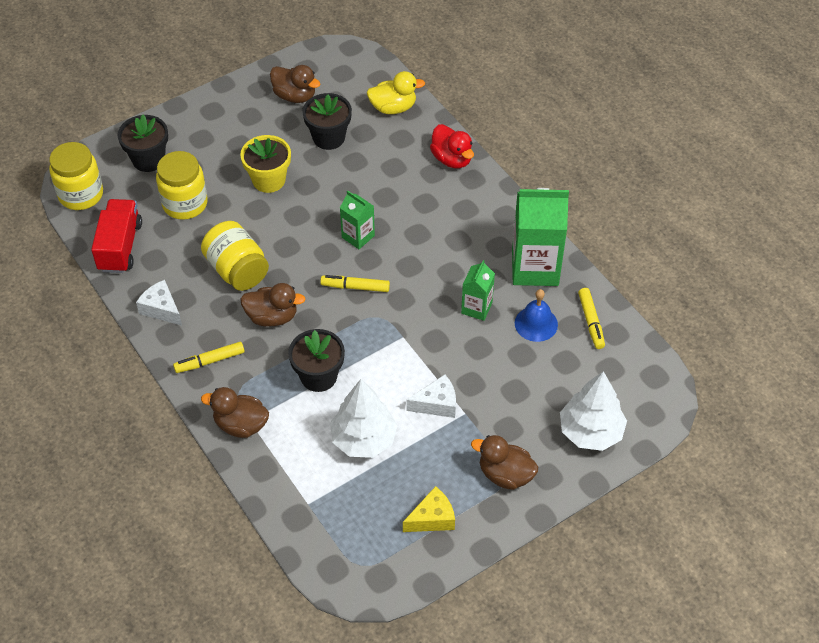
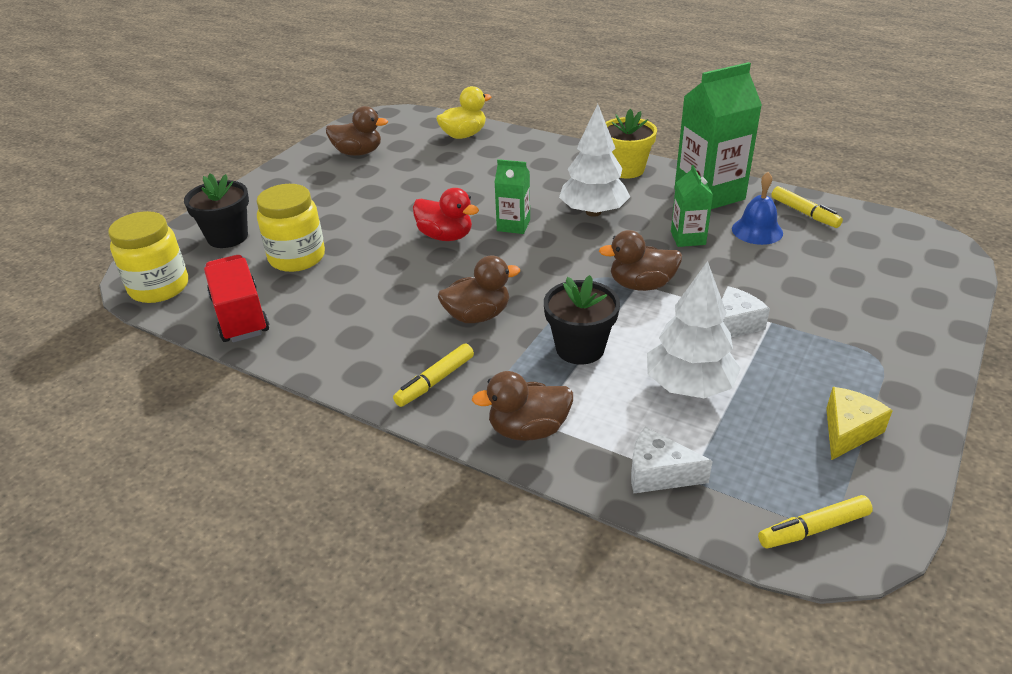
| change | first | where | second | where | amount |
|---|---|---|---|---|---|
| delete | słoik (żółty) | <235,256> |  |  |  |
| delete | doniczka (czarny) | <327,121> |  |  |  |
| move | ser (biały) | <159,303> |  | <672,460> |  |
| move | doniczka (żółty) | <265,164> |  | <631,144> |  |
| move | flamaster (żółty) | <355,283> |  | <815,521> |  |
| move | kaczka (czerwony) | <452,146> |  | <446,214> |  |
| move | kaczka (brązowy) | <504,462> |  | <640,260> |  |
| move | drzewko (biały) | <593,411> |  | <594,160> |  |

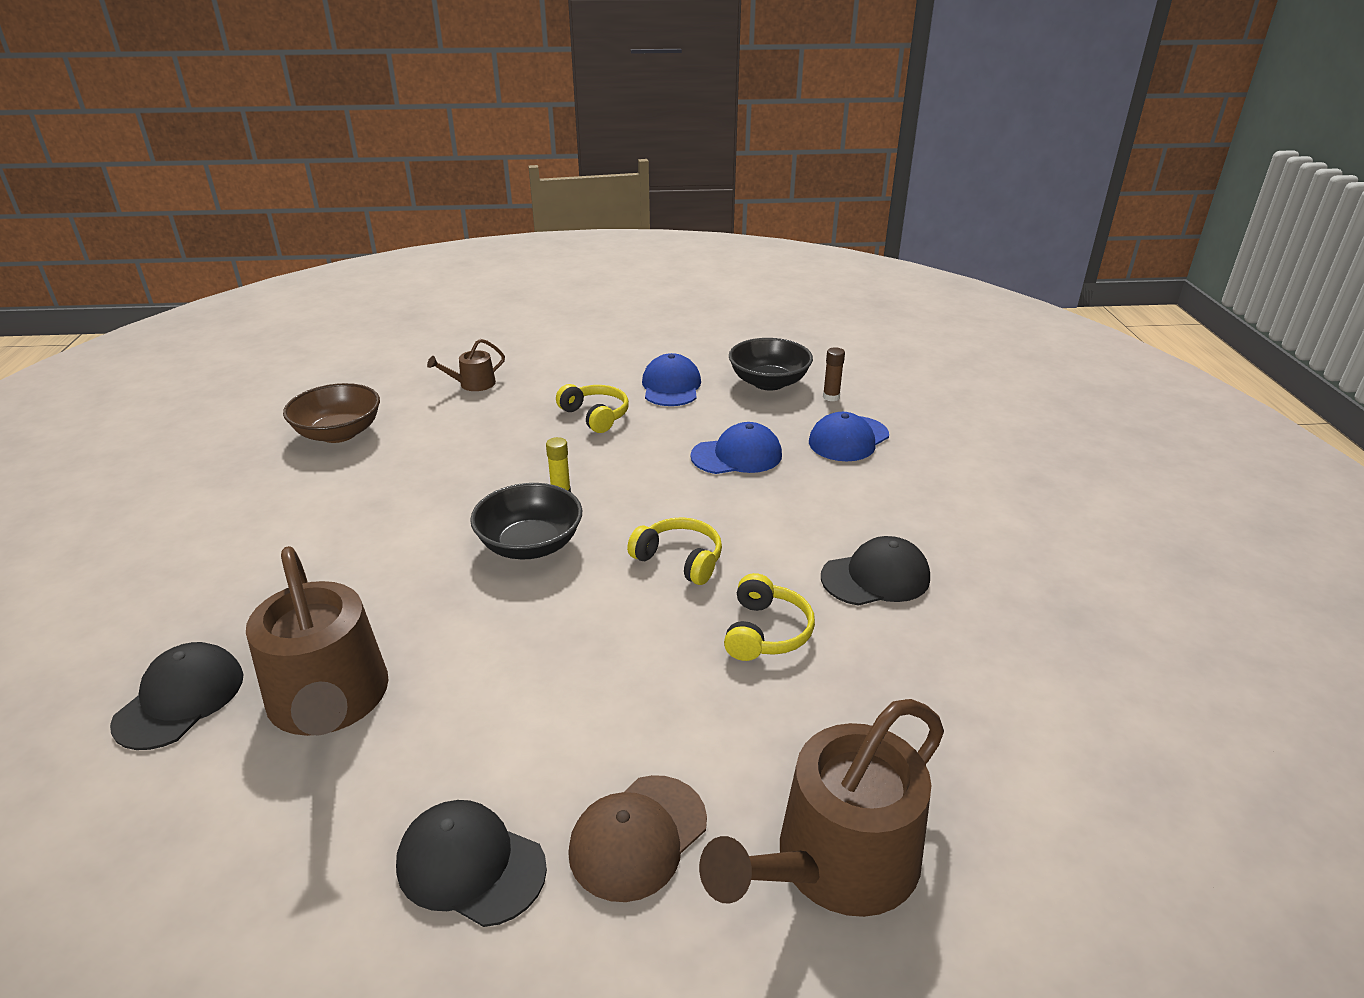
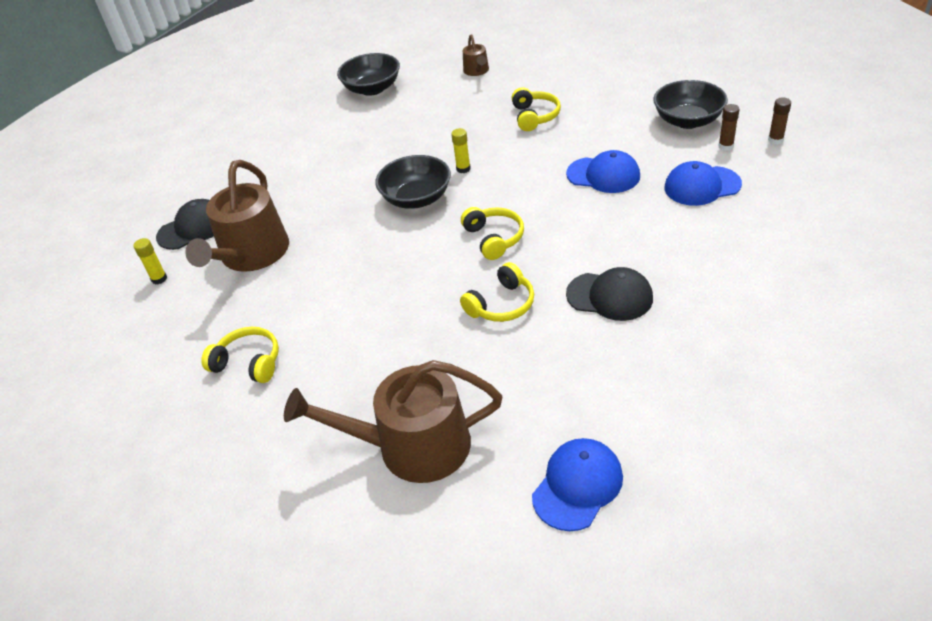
| change | first | where | second | where | amount |
|---|---|---|---|---|---|
| delete | czapka (brązowy) | <637,838> |  |  |  |
| insert |  |  | klej w sztyfcie (żółty) | <150,261> |  |
| insert |  |  | klej w sztyfcie (brązowy) | <779,121> |  |
| move | czapka (niebieski) | <671,379> |  | <577,484> |  |
| replace | czapka (czarny) | <471,863> | słuchawki (żółty) | <240,355> |  |
| recolor | miska (brązowy) | <331,413> | miska (czarny) | <368,74> |  |
| rotate | konewka (brązowy) | <466,365> |  | <476,55> | 105 degrees counterclockwise |

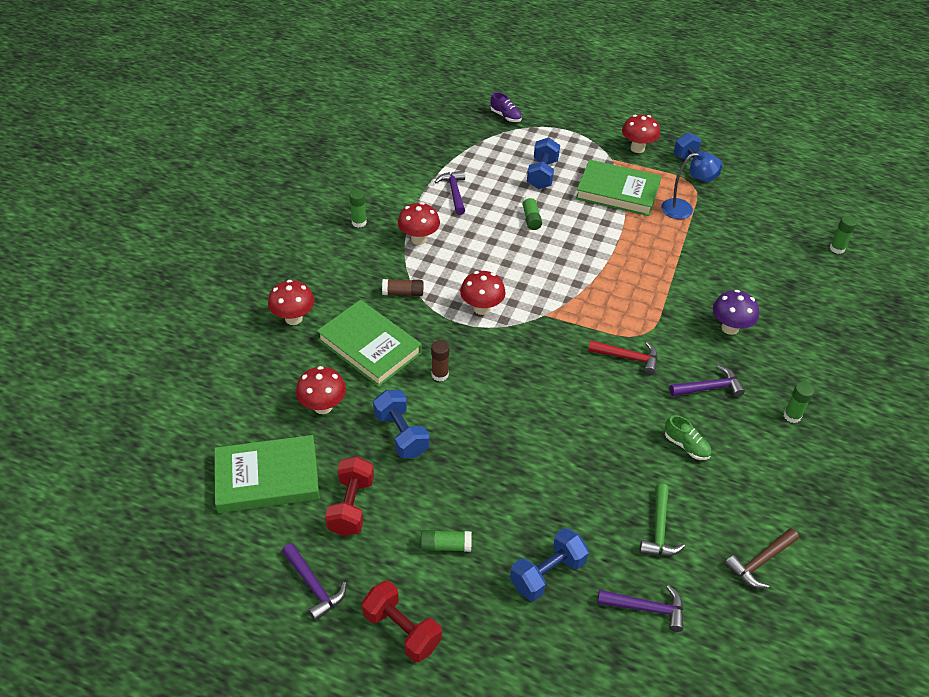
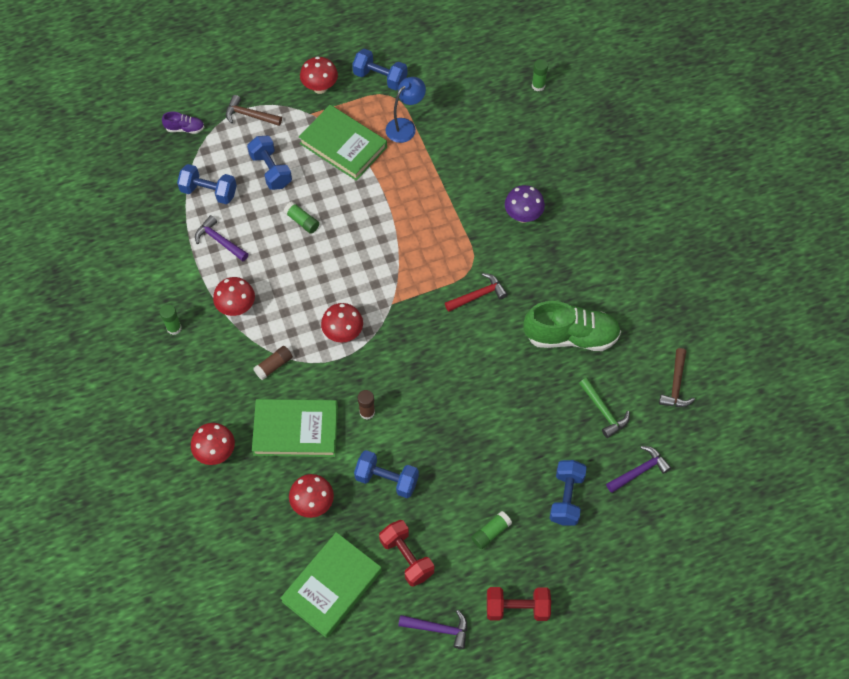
| change | first | where | second | where | amount |
|---|---|---|---|---|---|
| delete | młotek (fioletowy) | <707,381> |  |  |  |
| delete | klej w sztyfcie (zielony) | <798,402> |  |  |  |
| insert |  |  | hantel (niebieski) | <207,184> |  |
| insert |  |  | młotek (brązowy) | <254,110> |  |
| rotate | książka (zielony) | <618,187> |  | <343,143> | 60 degrees clockwise |
| resize | but (zielony) | <688,437> |  | <572,326> | x2.18 |

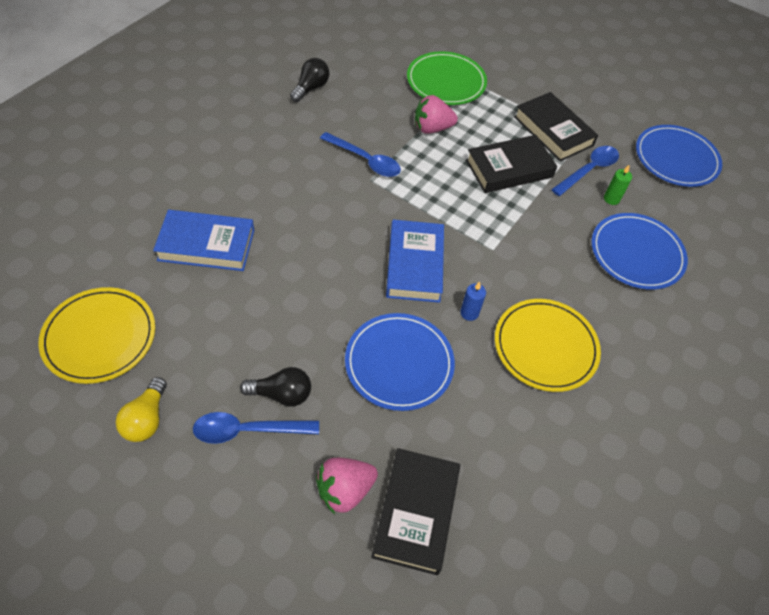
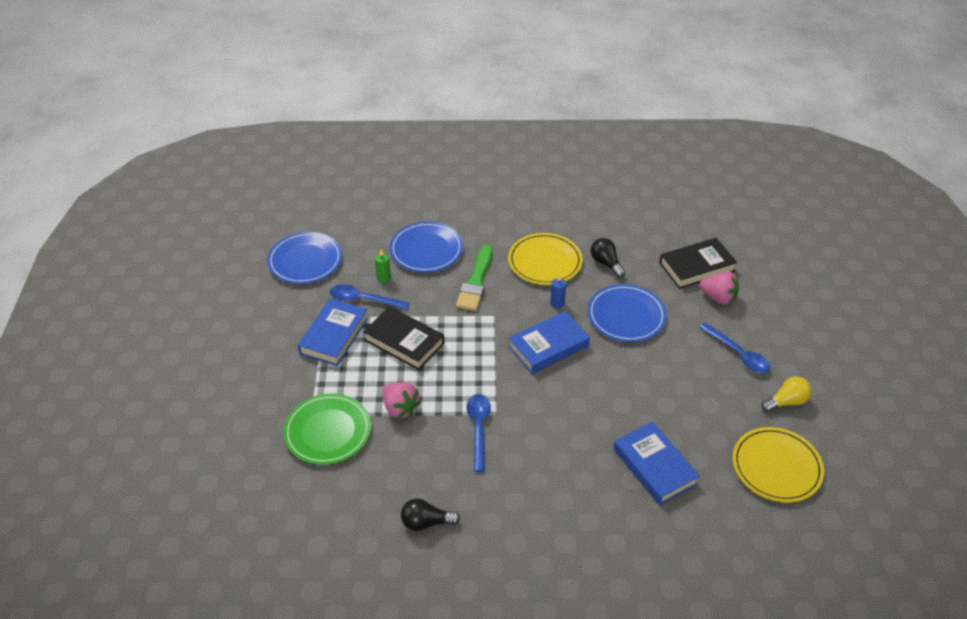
| change | first | where | second | where | amount |
|---|---|---|---|---|---|
| insert |  |  | pędzel (zielony) | <474,278> |  |
| move | żarówka (czarny) | <275,387> |  | <608,258> |  |
| recolor | książka (czarny) | <556,127> | książka (niebieski) | <333,332> |  |

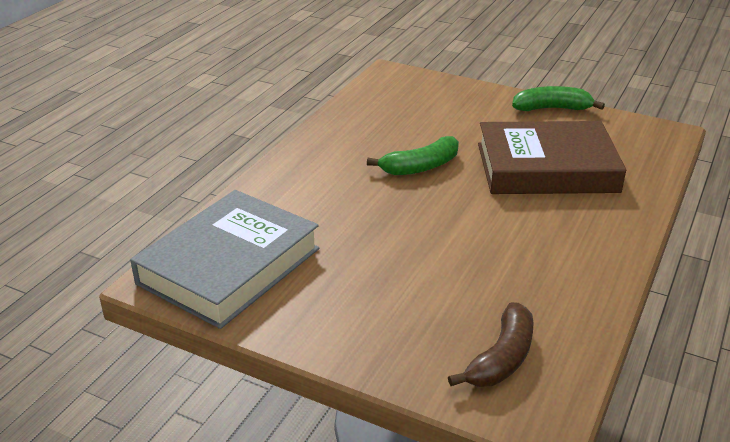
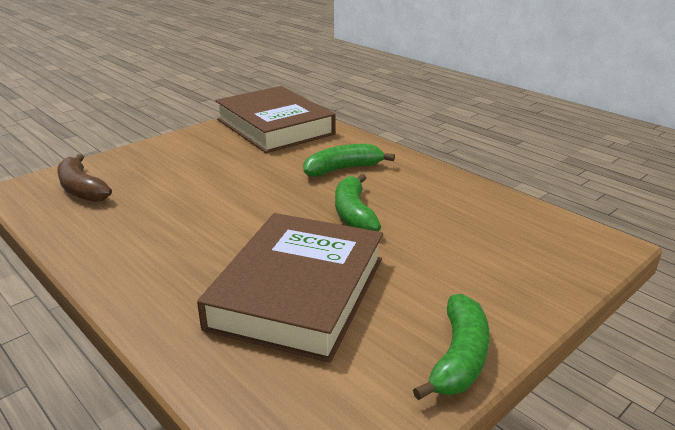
| change | first | where | second | where | amount |
|---|---|---|---|---|---|
| insert |  |  | banan (zielony) | <349,160> |  |
| recolor | książka (szary) | <224,259> | książka (brązowy) | <275,119> |  |

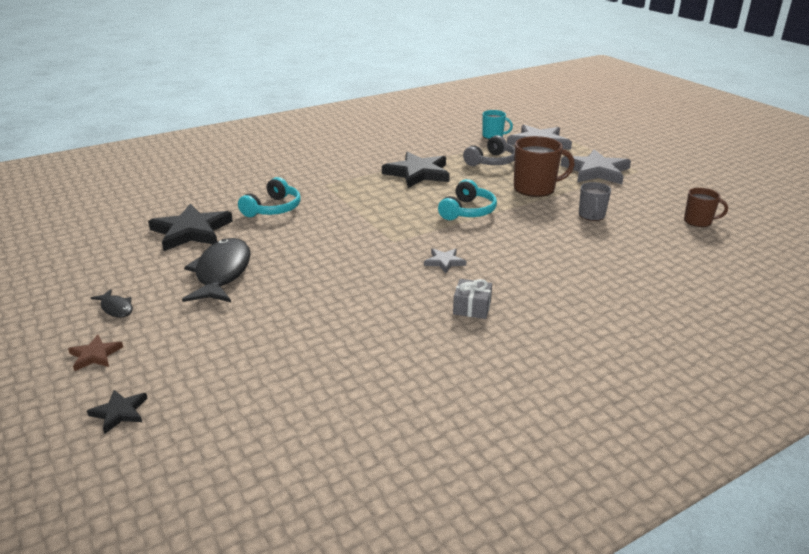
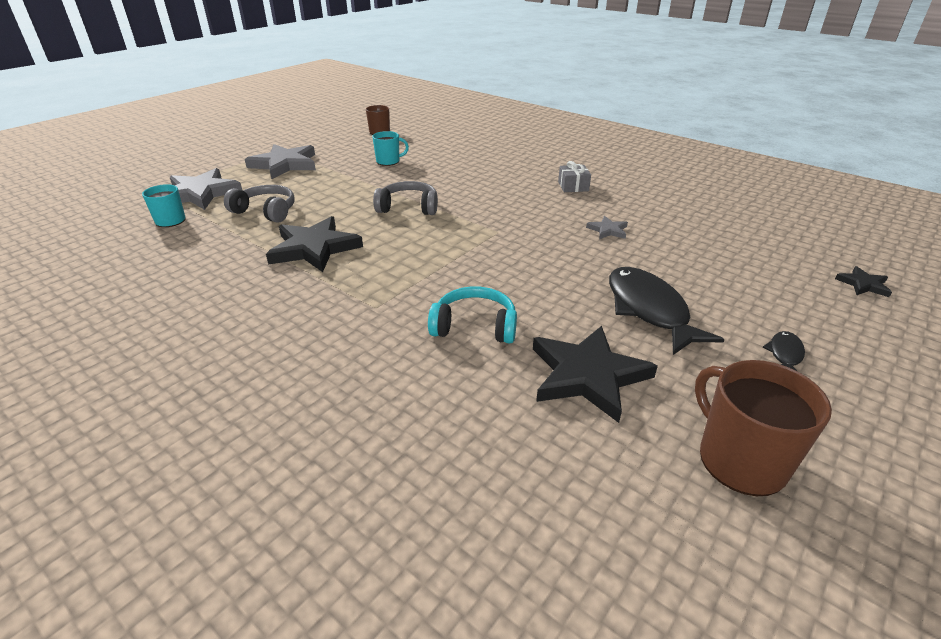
| change | first | where | second | where | amount |
|---|---|---|---|---|---|
| delete | gwiazda (brązowy) | <95,353> |  |  |  |
| move | gwiazda (szary) | <445,260> |  | <607,227> |  |
| move | kubek (brązowy) | <544,166> |  | <763,428> |  |
| recolor | słuchawki (turkusowy) | <467,199> | słuchawki (szary) | <405,198> |  |
| recolor | kubek (szary) | <595,201> | kubek (turkusowy) | <390,148> |  |
| rotate | ryba (czarny) | <216,270> |  | <667,311> | 90 degrees clockwise |

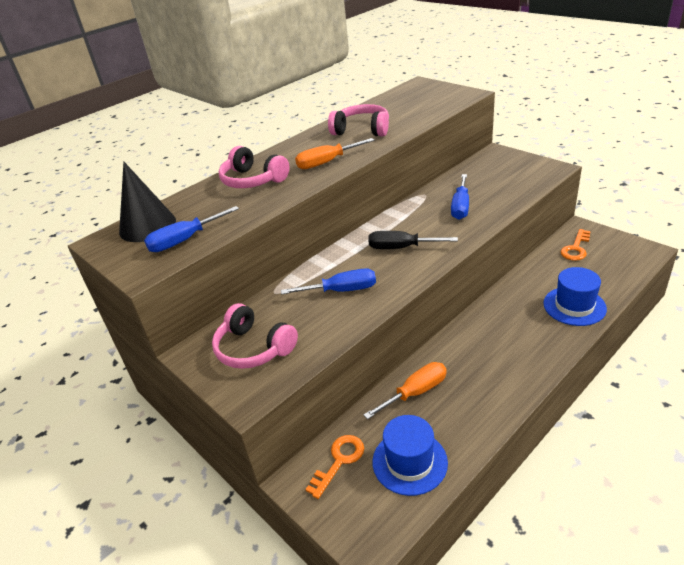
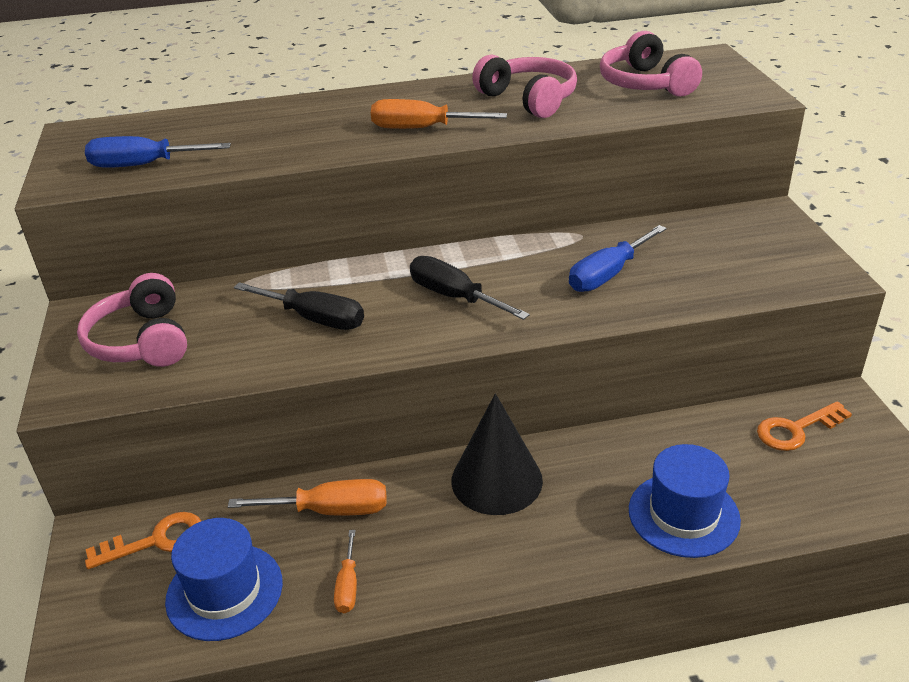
| change | first | where | second | where | amount |
|---|---|---|---|---|---|
| insert |  |  | śrubokręt (pomarańczowy) | <345,571> |  |
| move | stożek (czarny) | <147,202> |  | <497,454> |  |
| move | słuchawki (różowy) | <254,167> |  | <651,64> |  |
| recolor | śrubokręt (niebieski) | <328,281> | śrubokręt (czarny) | <299,306> |  |

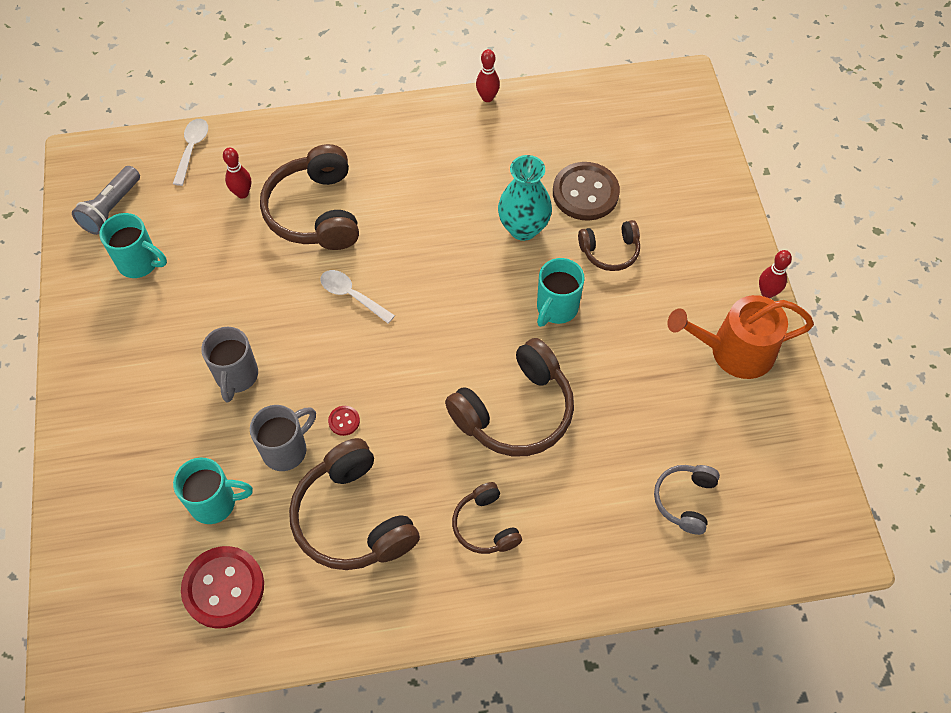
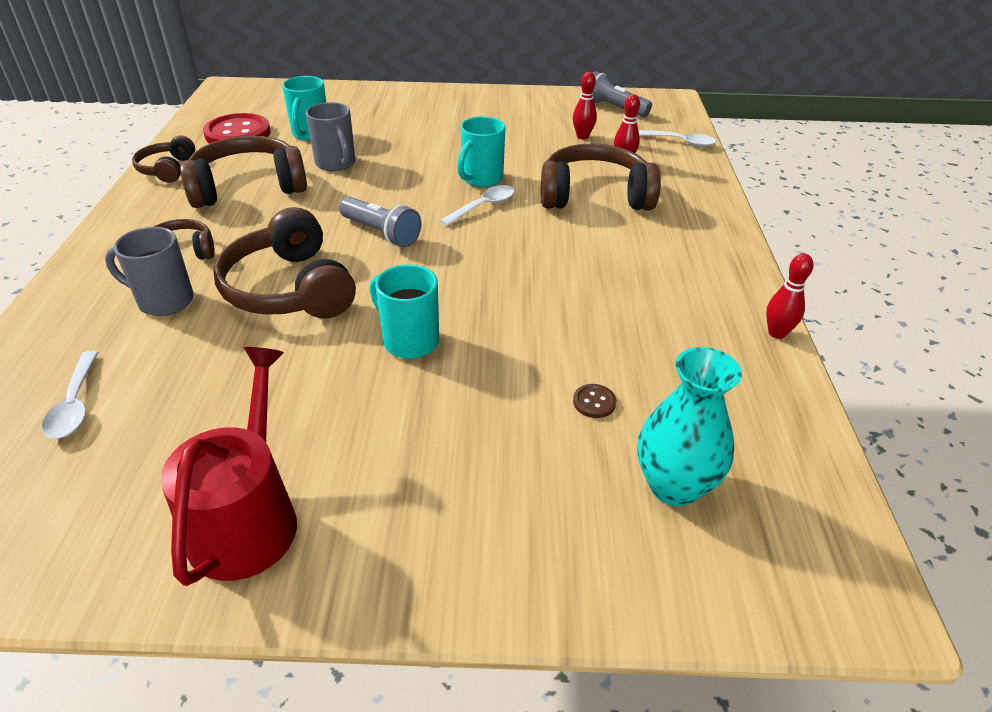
| change | first | where | second | where | amount |
|---|---|---|---|---|---|
| delete | guzik (czerwony) | <344,421> |  |  |  |
| insert |  |  | latarka (szary) | <380,222> |  |
| move | kubek (turkusowy) | <133,245> |  | <481,151> |  |
| move | kubek (szary) | <229,364> |  | <149,271> |  |
| move | wazon (turkusowy) | <525,198> |  | <689,426> |  |
| move | słuchawki (brązowy) | <609,245> |  | <163,159> |  |
| move | kręgiel (czerwony) | <775,274> |  | <585,105> |  |
| replace | słuchawki (szary) | <687,500> | łyżka (biały) | <70,395> |  |
| recolor | konewka (pomarańczowy) | <740,337> | konewka (czerwony) | <229,466> |  |
| resize | guzik (brązowy) | <586,191> |  | <594,401> | x0.42 |

